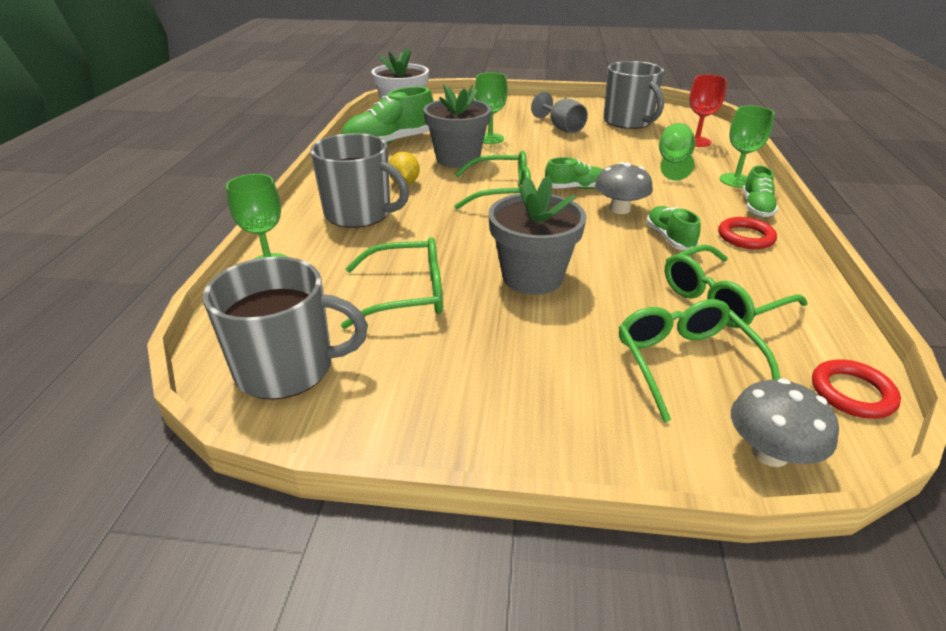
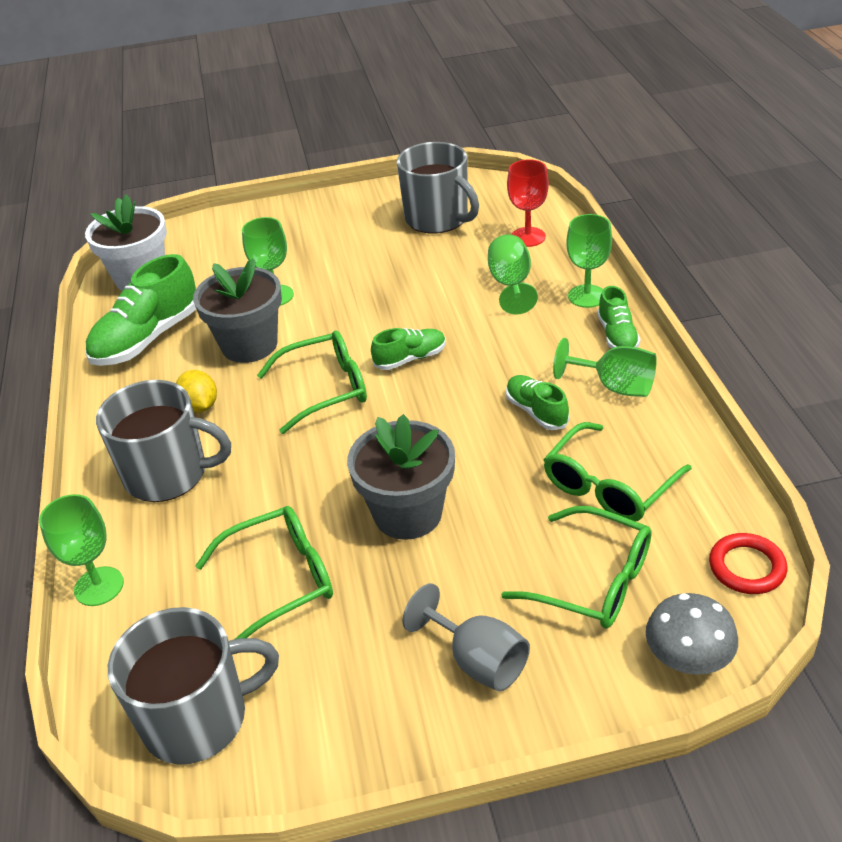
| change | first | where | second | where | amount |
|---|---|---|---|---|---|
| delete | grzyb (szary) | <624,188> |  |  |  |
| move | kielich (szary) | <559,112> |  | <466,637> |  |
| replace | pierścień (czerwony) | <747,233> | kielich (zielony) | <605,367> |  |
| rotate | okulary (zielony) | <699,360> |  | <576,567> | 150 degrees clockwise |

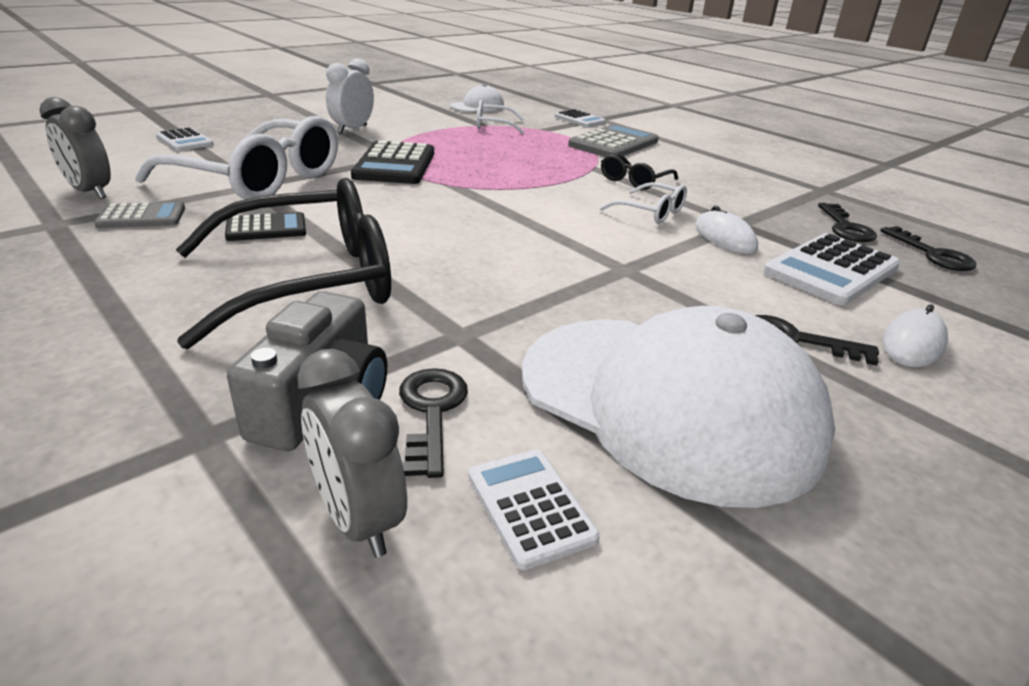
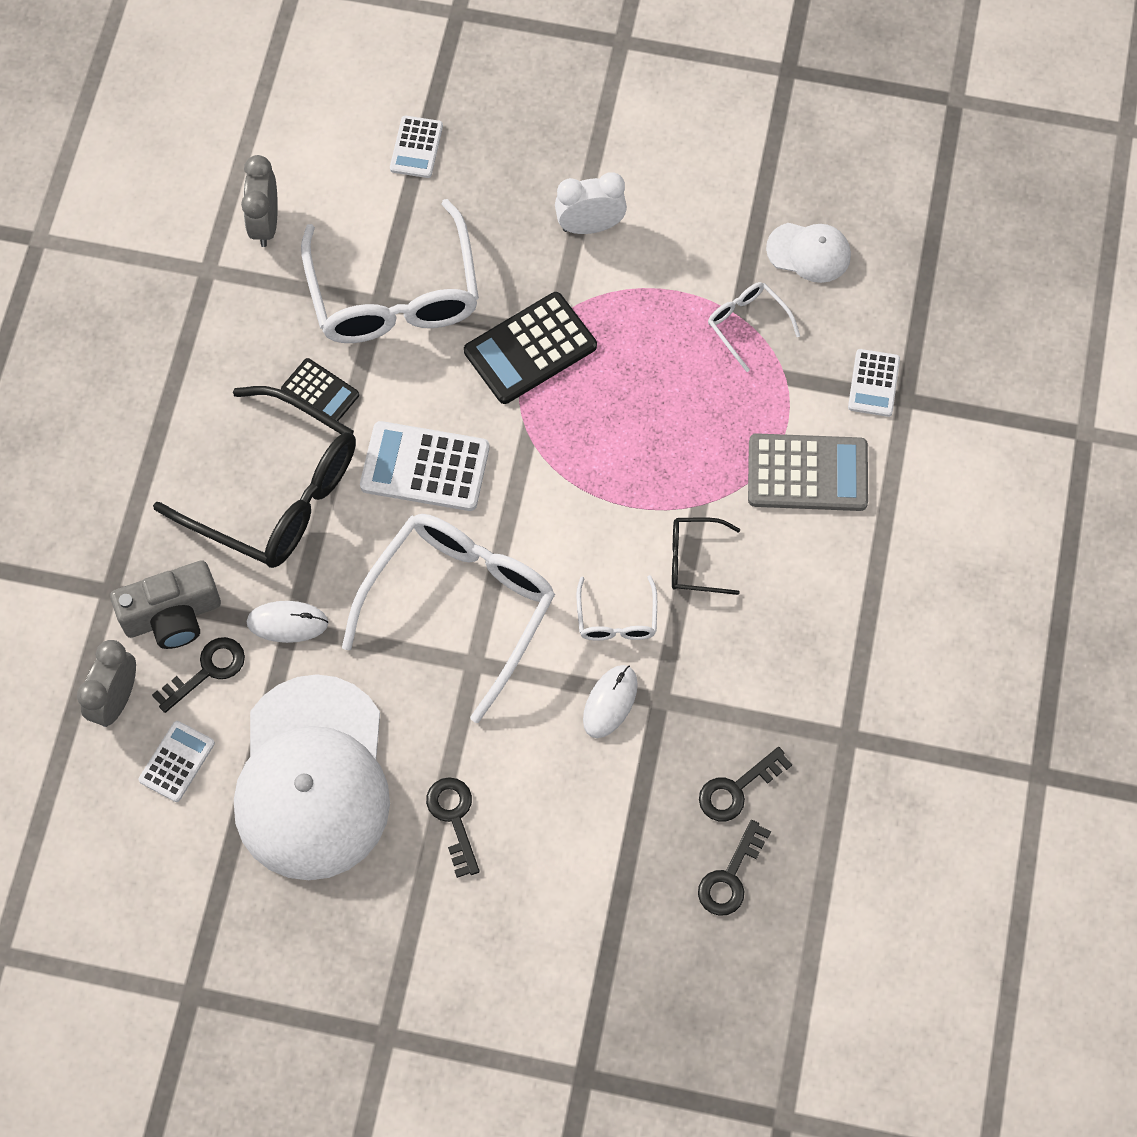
| change | first | where | second | where | amount |
|---|---|---|---|---|---|
| delete | kalkulator (szary) | <139,215> |  |  |  |
| insert |  |  | okulary (biały) | <448,618> |  |
| move | kalkulator (biały) | <831,269> |  | <425,466> |  |
| move | myszka (biały) | <915,335> |  | <287,622> |  |

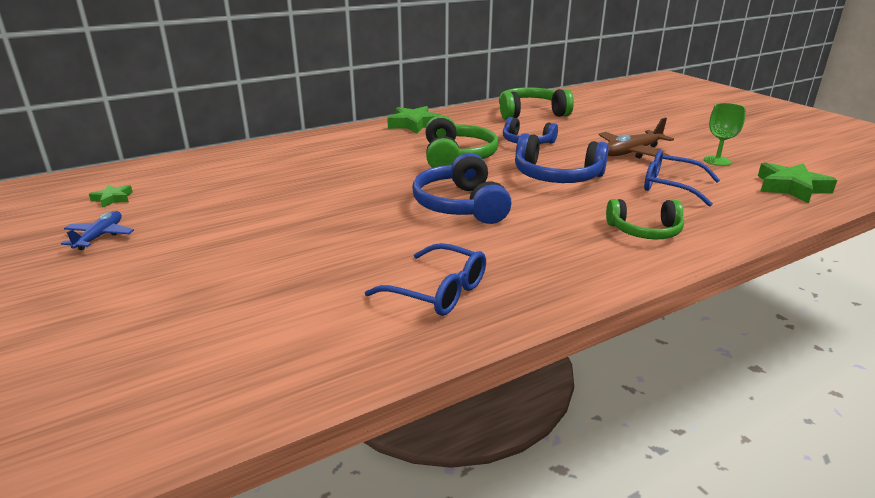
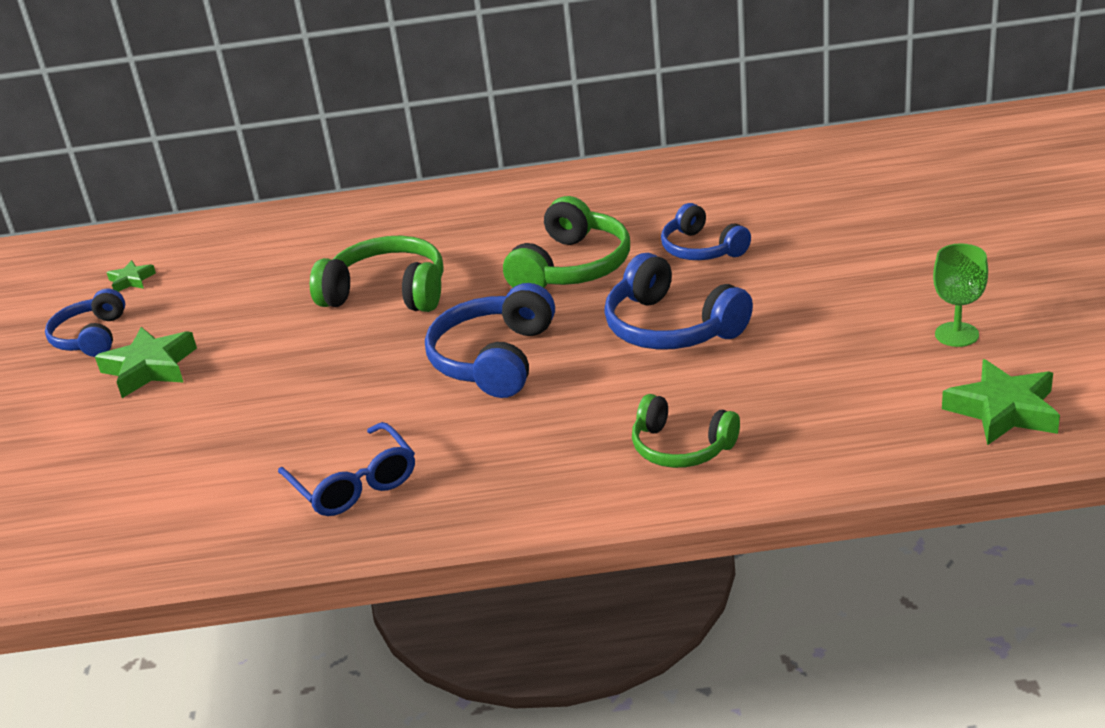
| change | first | where | second | where | amount |
|---|---|---|---|---|---|
| delete | samolot (brązowy) | <636,138> |  |  |  |
| delete | okulary (niebieski) | <682,178> |  |  |  |
| move | gwiazda (zielony) | <413,120> |  | <146,362> |  |
| move | słuchawki (zielony) | <536,103> |  | <377,274> |  |
| replace | samolot (niebieski) | <97,230> | słuchawki (niebieski) | <85,323> |  |

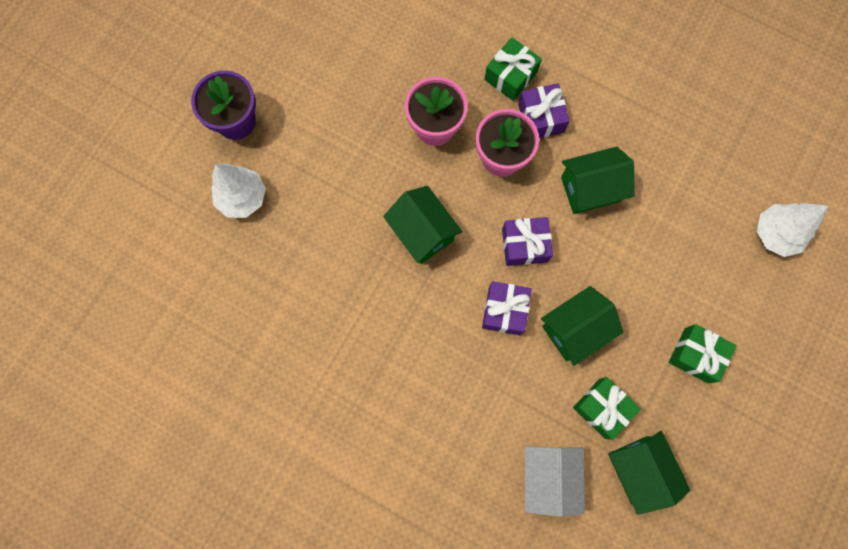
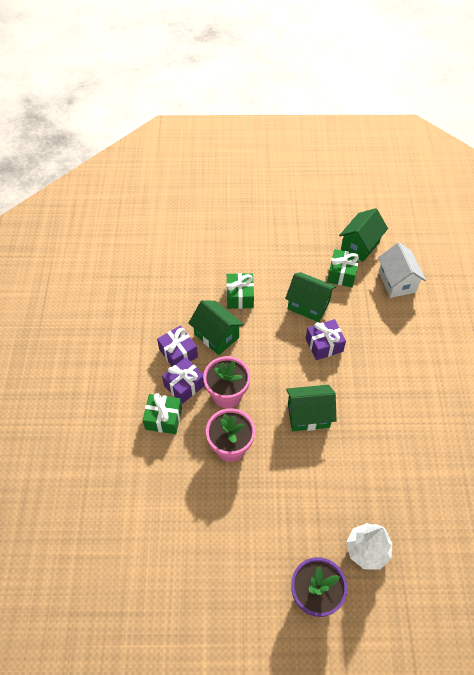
| change | first | where | second | where | amount |
|---|---|---|---|---|---|
| delete | drzewko (biały) | <792,230> |  |  |  |
| move | prezent (fioletowy) | <527,241> |  | <177,346> |  |
| move | prezent (zielony) | <703,353> |  | <240,291> |  |
| rotate | domek (zielony) | <422,225> |  | <311,408> | 60 degrees clockwise |
| rotate | domek (biały) | <555,481> |  | <402,270> | 75 degrees counterclockwise |

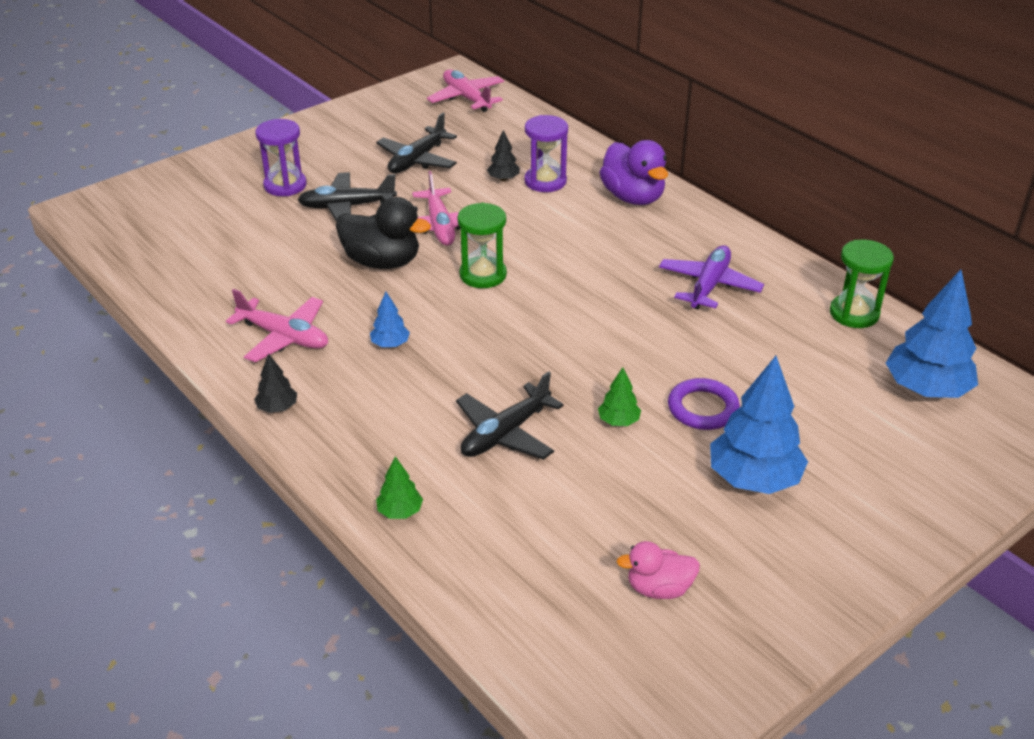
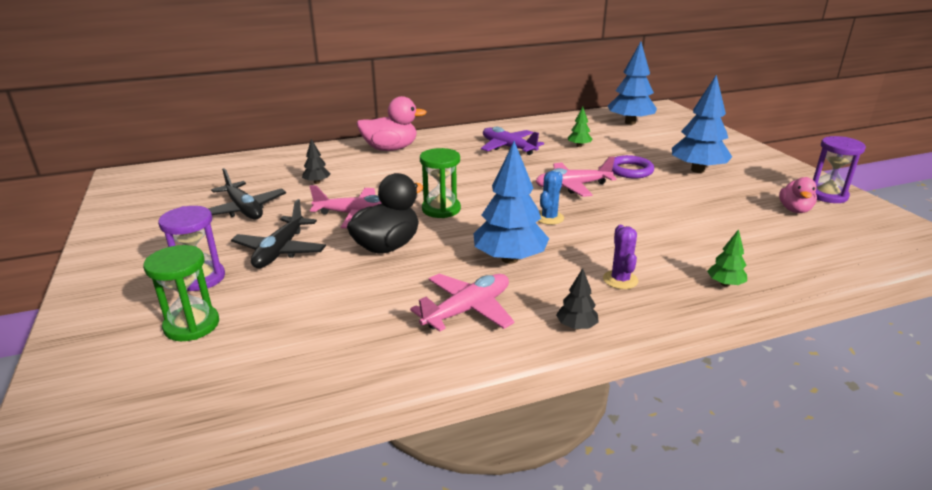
| change | first | where | second | where | amount |
|---|---|---|---|---|---|
| delete | samolot (czarny) | <510,415> |  |  |  |
| insert |  |  | kaktus (niebieski) | <551,198> |  |
| insert |  |  | kaktus (fioletowy) | <620,257> |  |
| move | samolot (różowy) | <465,90> |  | <575,176> |  |
| move | klepsydra (fioletowy) | <546,153> |  | <839,169> |  |
| move | drzewko (zielony) | <619,396> |  | <580,127> |  |
| move | klepsydra (zielony) | <862,283> |  | <181,293> |  |
| recolor | kaczka (fioletowy) | <633,172> | kaczka (różowy) | <391,123> |  |
| resize | drzewko (niebieski) | <390,319> |  | <511,202> | x2.12 |

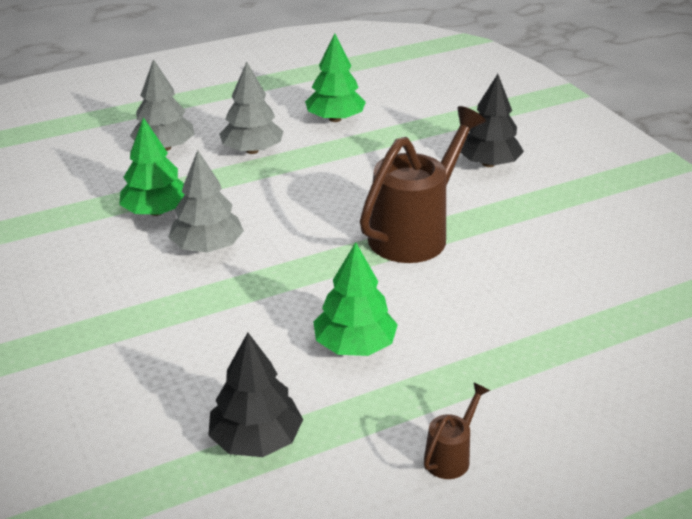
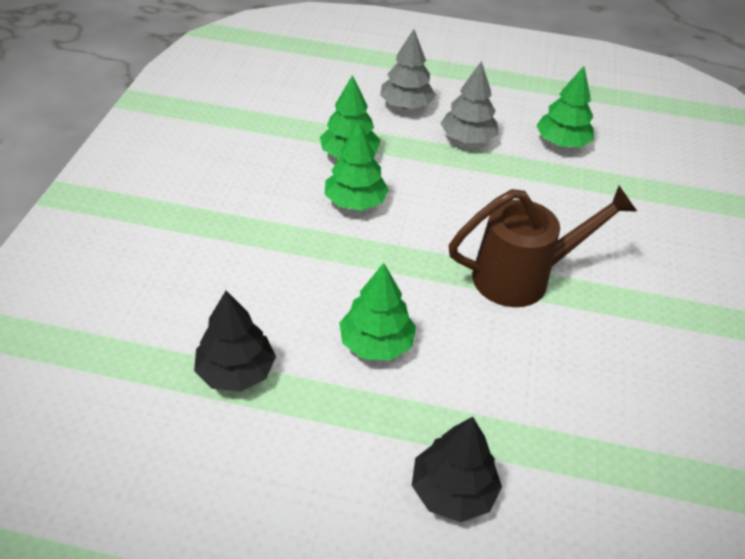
| change | first | where | second | where | amount |
|---|---|---|---|---|---|
| delete | konewka (brązowy) | <457,430> |  |  |  |
| move | drzewko (czarny) | <492,120> |  | <456,469> |  |
| recolor | drzewko (szary) | <206,201> | drzewko (zielony) | <357,166> |  |

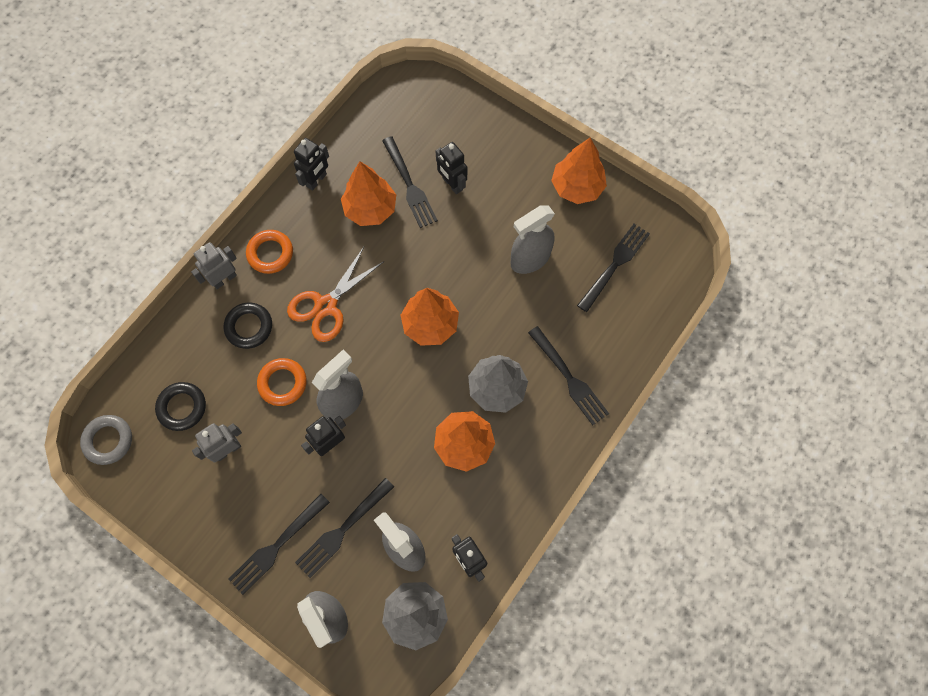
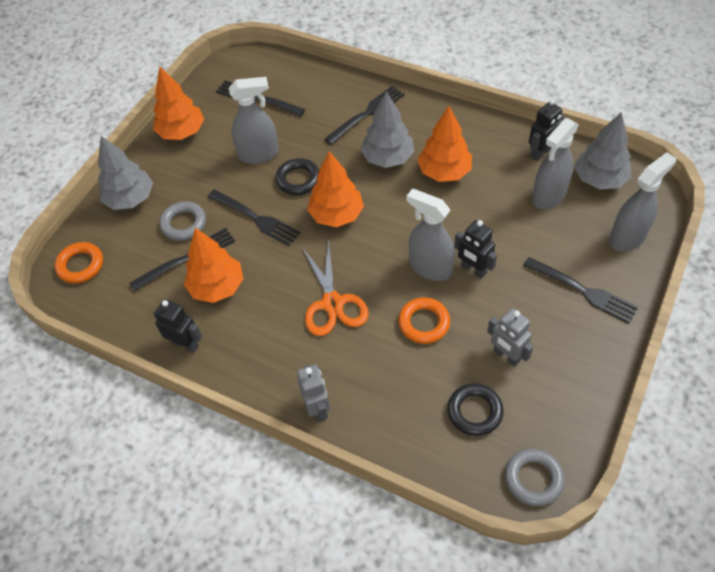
| change | first | where | second | where | amount |
|---|---|---|---|---|---|
| insert |  |  | drzewko (szary) | <125,173> |  |
| move | pierścień (czarny) | <248,326> |  | <297,176> |  |
| move | pierścień (pomarańczowy) | <269,252> |  | <79,263> |  |
| move | widelec (czarny) | <344,528> |  | <254,217> |  |
| replace | robot (czarny) | <451,168> | pierścień (szary) | <183,221> |  |
| rotate | robot (szary) | <214,265> |  | <313,393> | 150 degrees counterclockwise |
| rotate | nożyczki (pomarańczowy) | <335,294> |  | <335,288> | 45 degrees clockwise |
| rotate | spryskiwacz (szary) | <533,239> |  | <254,120> | 60 degrees counterclockwise |

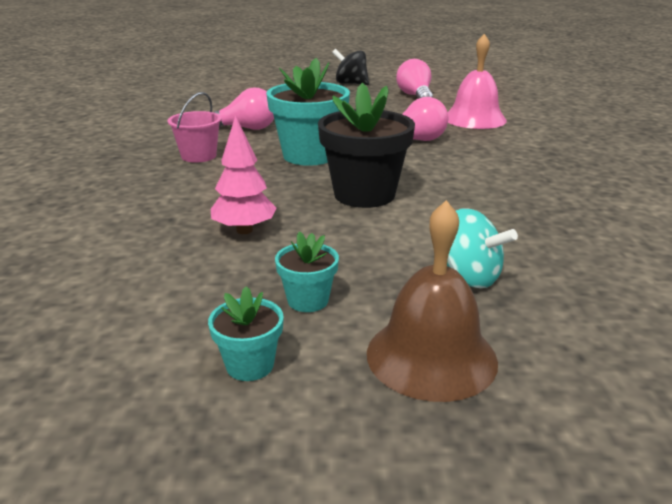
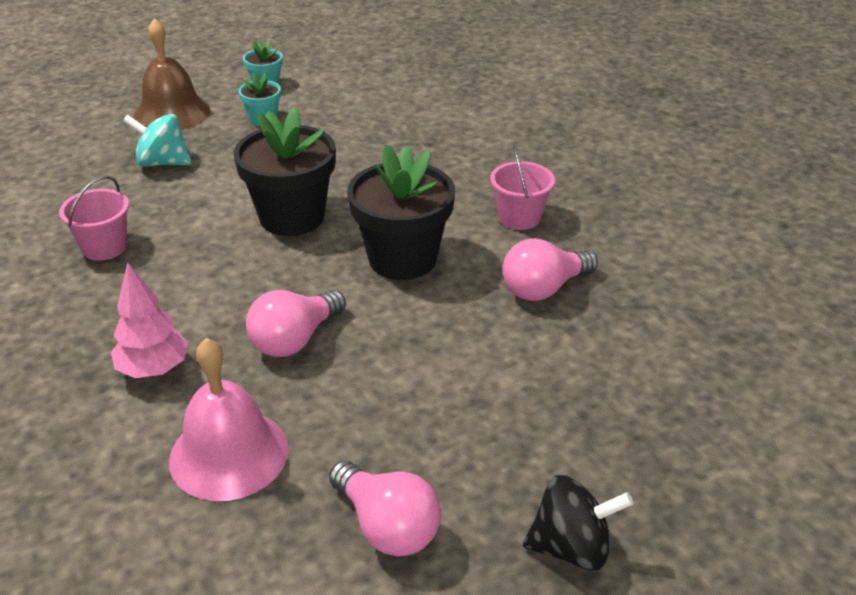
| change | first | where | second | where | amount |
|---|---|---|---|---|---|
| insert |  |  | wiadro (różowy) | <94,218> |  |
| move | drzewko (różowy) | <244,174> |  | <149,320> |  |
| recolor | doniczka (turkusowy) | <308,112> | doniczka (czarny) | <401,212> |  |

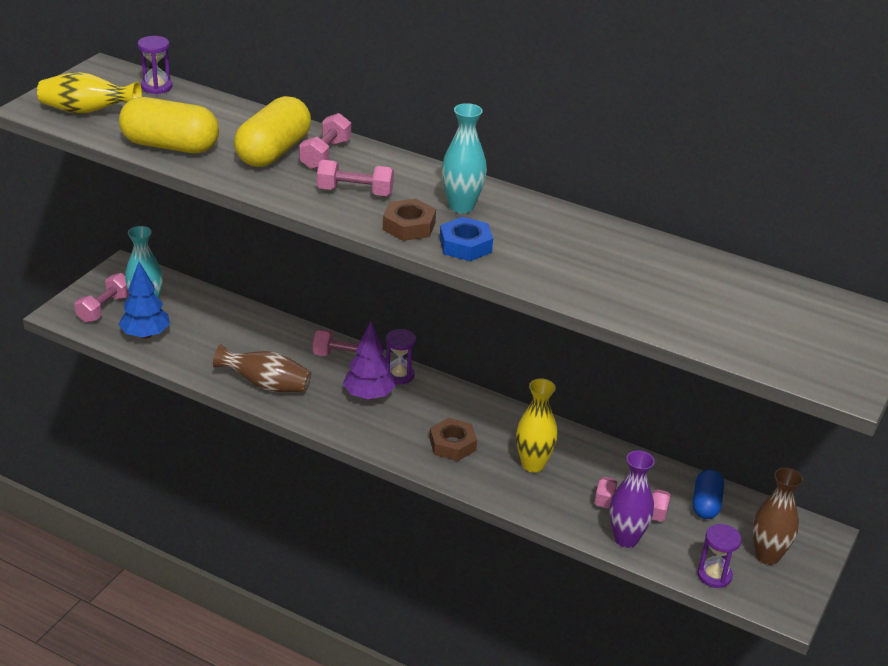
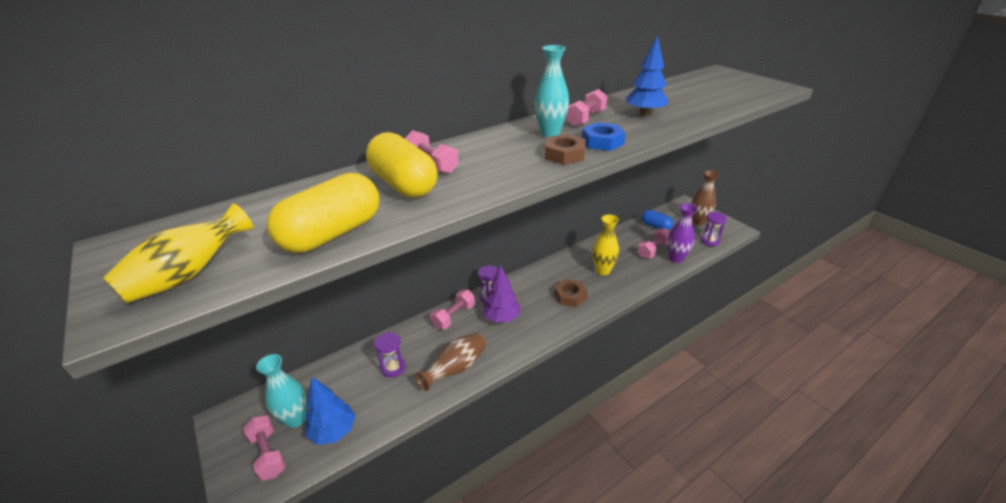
| change | first | where | second | where | amount |
|---|---|---|---|---|---|
| insert |  |  | drzewko (niebieski) | <647,75> |  |
| move | klepsydra (fioletowy) | <155,65> |  | <390,354> |  |
| move | hantel (różowy) | <355,178> |  | <587,108> |  |

